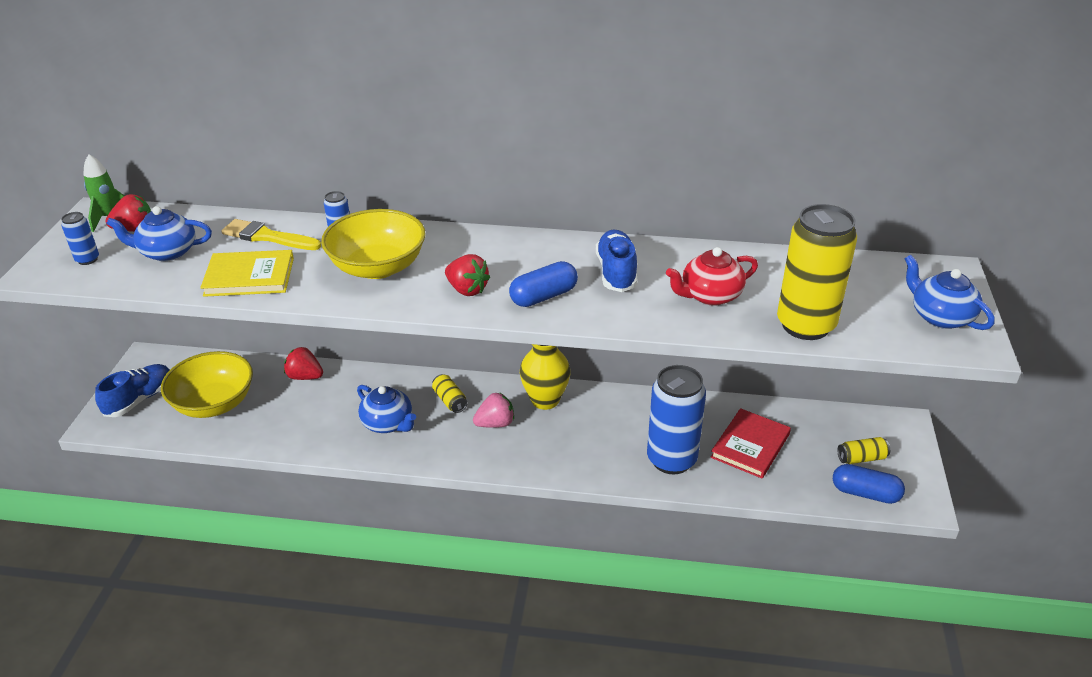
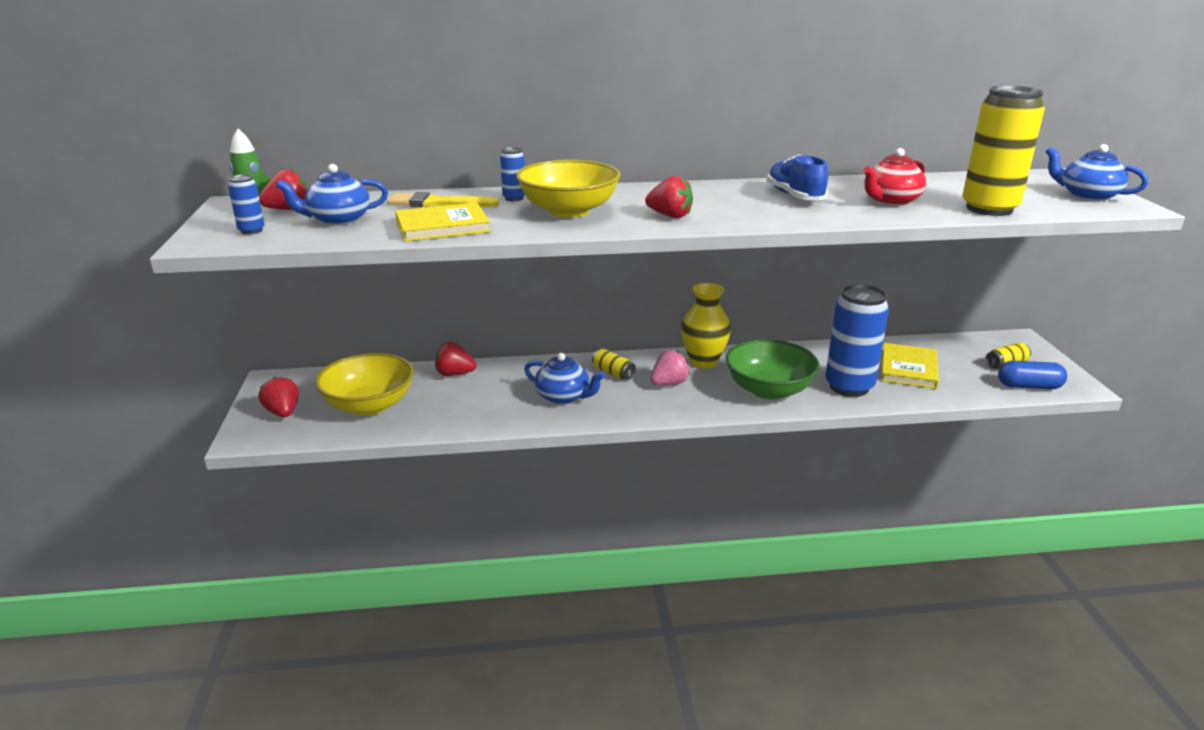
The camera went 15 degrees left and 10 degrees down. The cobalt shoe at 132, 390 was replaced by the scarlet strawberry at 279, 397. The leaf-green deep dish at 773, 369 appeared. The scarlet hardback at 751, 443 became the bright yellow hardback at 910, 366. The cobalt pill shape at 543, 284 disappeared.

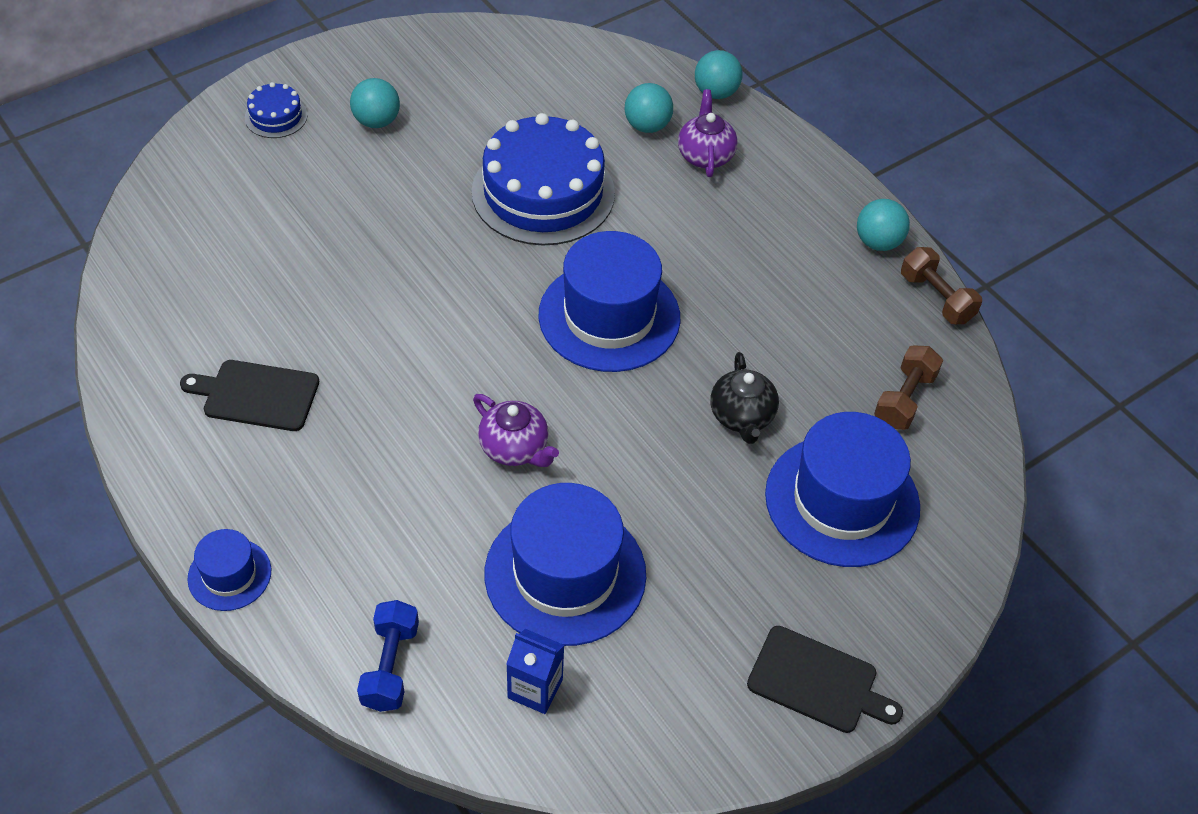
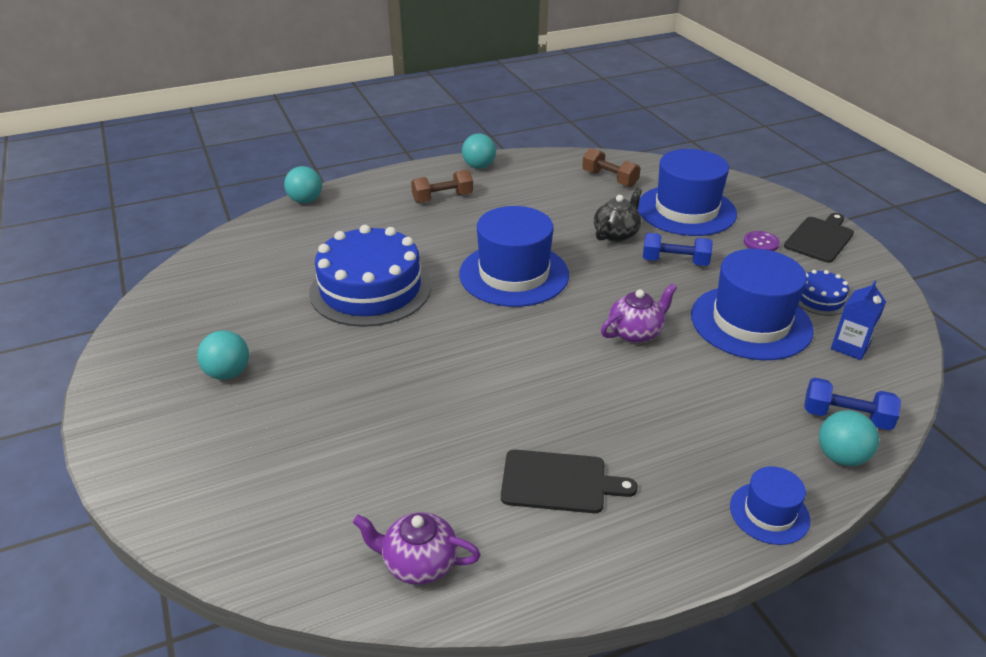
The camera went 75 degrees left and 15 degrees down. The violet teapot moved from 708, 133 to 417, 548. The dark brown free weight moved from 941, 285 to 442, 186. The ebony bread board at 249, 395 turned 105 degrees counterclockwise. The ebony teapot at 744, 398 turned 60 degrees counterclockwise. The cobalt free weight at 678, 249 appeared. The violet shirt button at 762, 241 appeared. The cobalt cake moved from 276, 110 to 823, 293. The aqua play ball moved from 649, 108 to 849, 438.

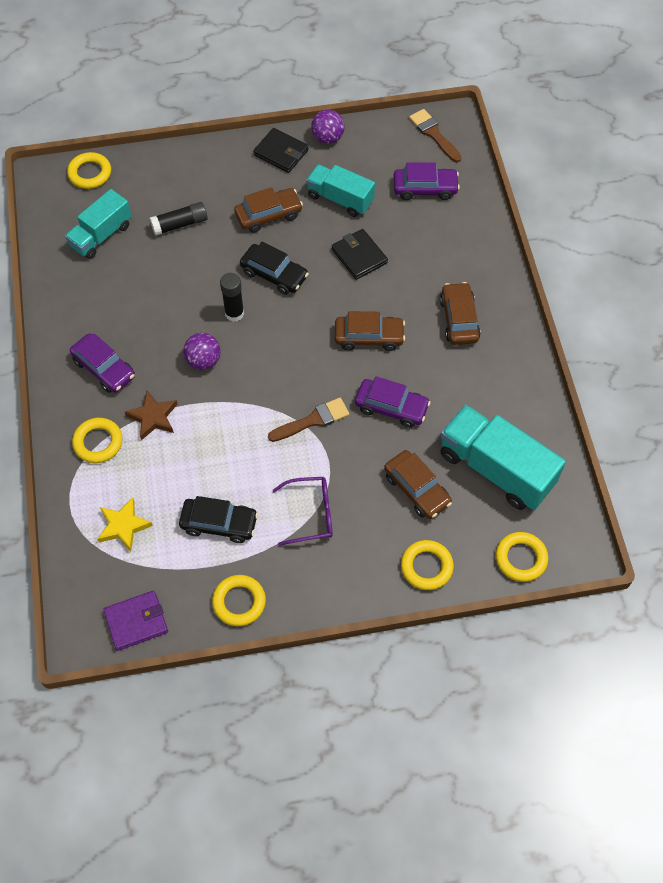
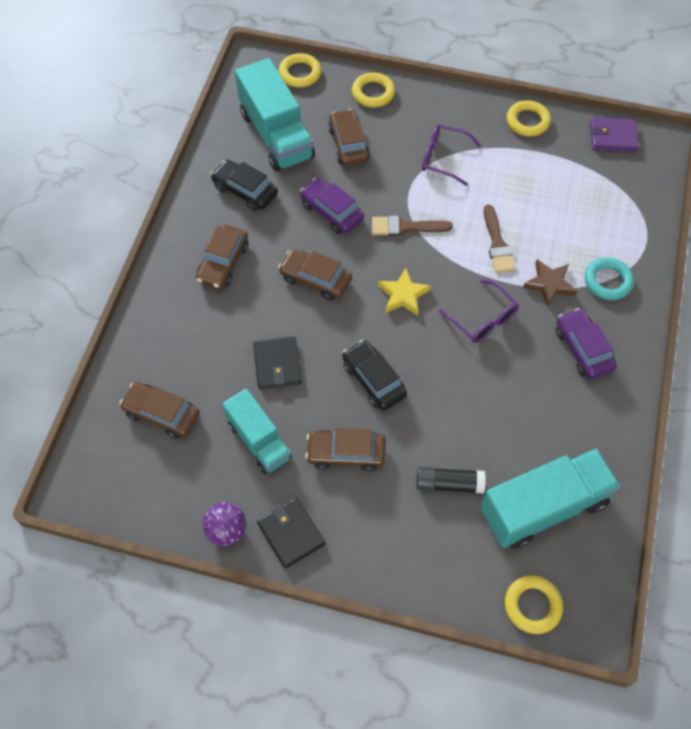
The camera went 155 degrees left and 0 degrees up. The violet automobile at 427, 181 became the dark brown automobile at 160, 410. The ebony automobile moved from 218, 519 to 244, 185. The bright yellow five-pointed star moved from 125, 524 to 404, 292. The violet play ball at 202, 351 was replaced by the violet spectacles at 479, 311. The aqua truck at 98, 224 changed to 1.57 times the size. The dark brown paint brush moved from 435, 136 to 500, 238. The bright yellow hoop at 97, 440 became the aqua hoop at 609, 278. The ebony glue stick at 232, 297 disappeared.

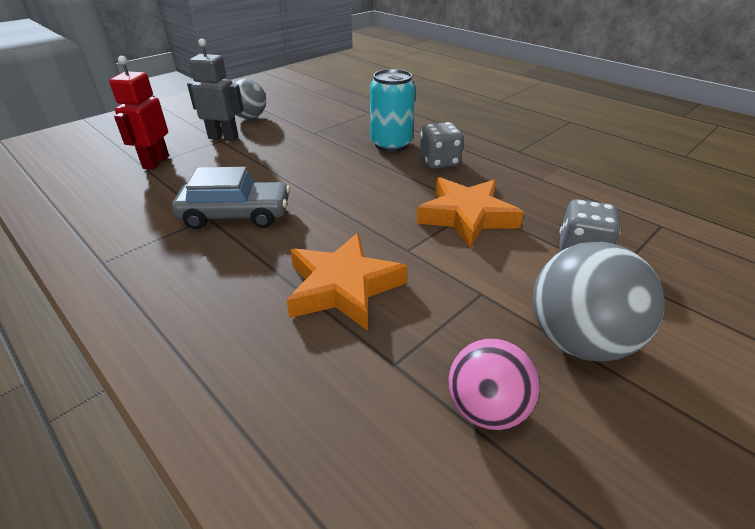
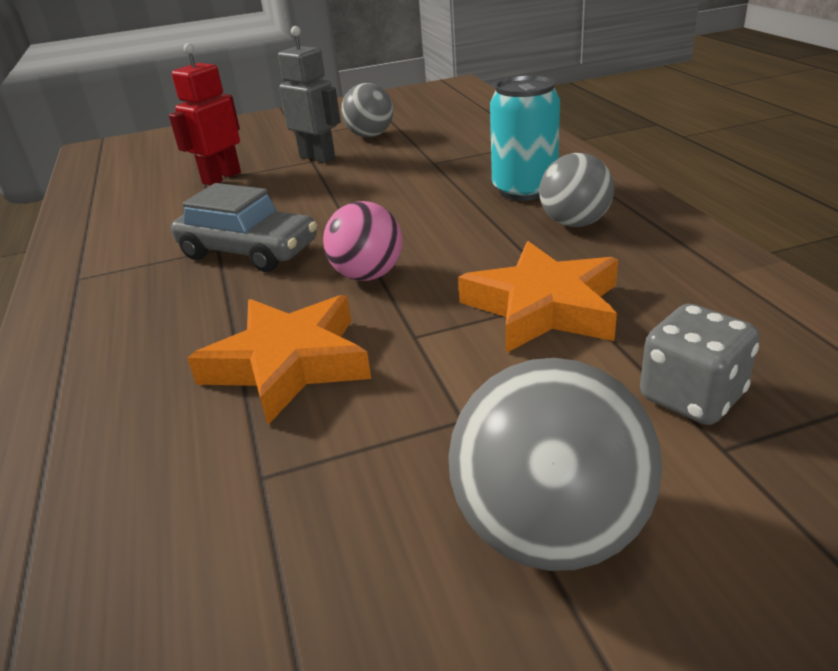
The camera went 30 degrees right and 5 degrees down. The rosy play ball moved from 494, 384 to 363, 241. The gray dice at 442, 145 was replaced by the gray play ball at 576, 190.

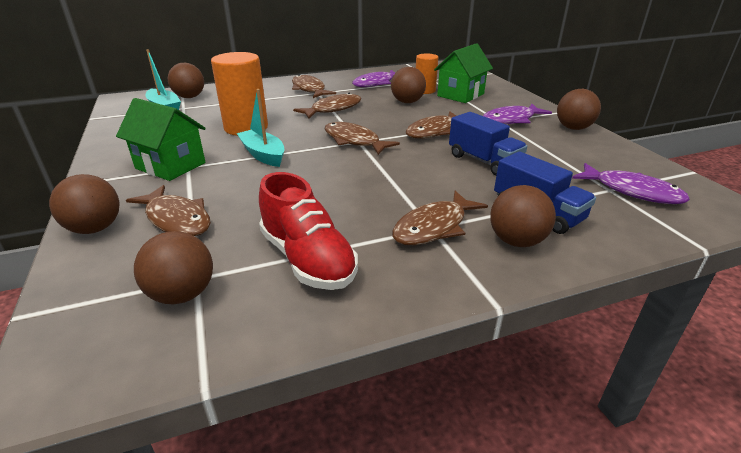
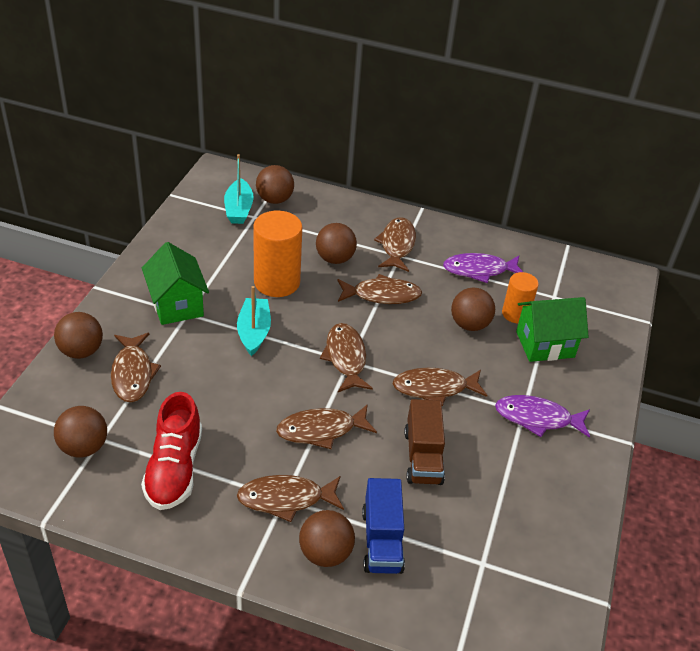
The camera went 35 degrees right and 10 degrees up. The dark brown fish at 326, 426 appeared. The dark brown play ball moved from 579, 109 to 336, 243. The cobalt truck at 488, 144 became the dark brown truck at 424, 442. The violet fish at 631, 183 disappeared.

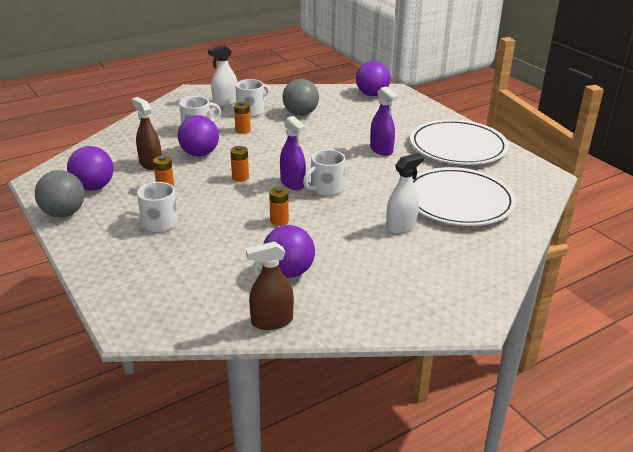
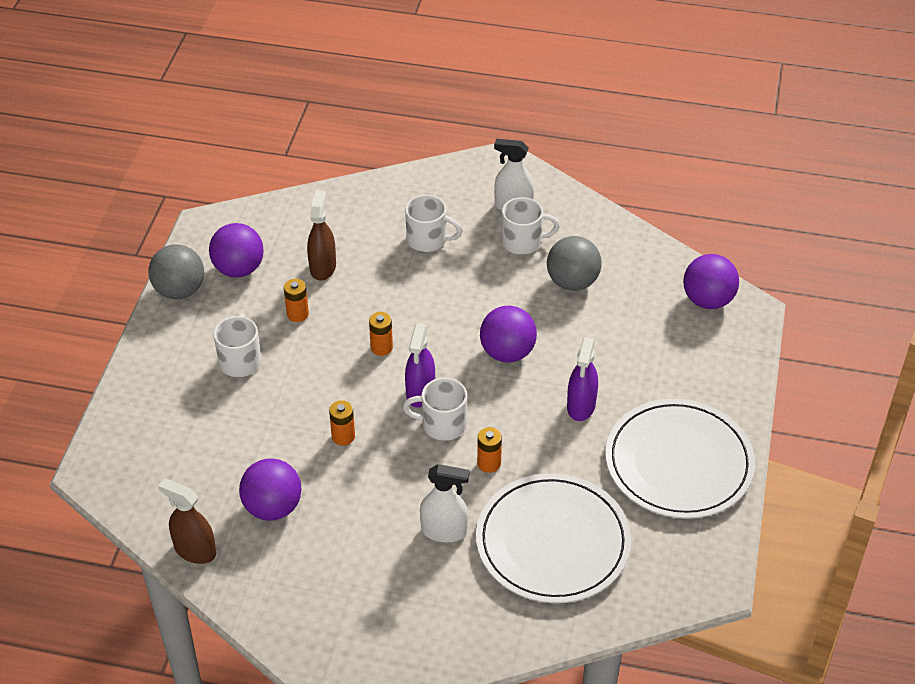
The camera went 45 degrees right and 15 degrees up. The bright orange AA battery moved from 242, 118 to 489, 450. The violet play ball moved from 198, 135 to 508, 333.

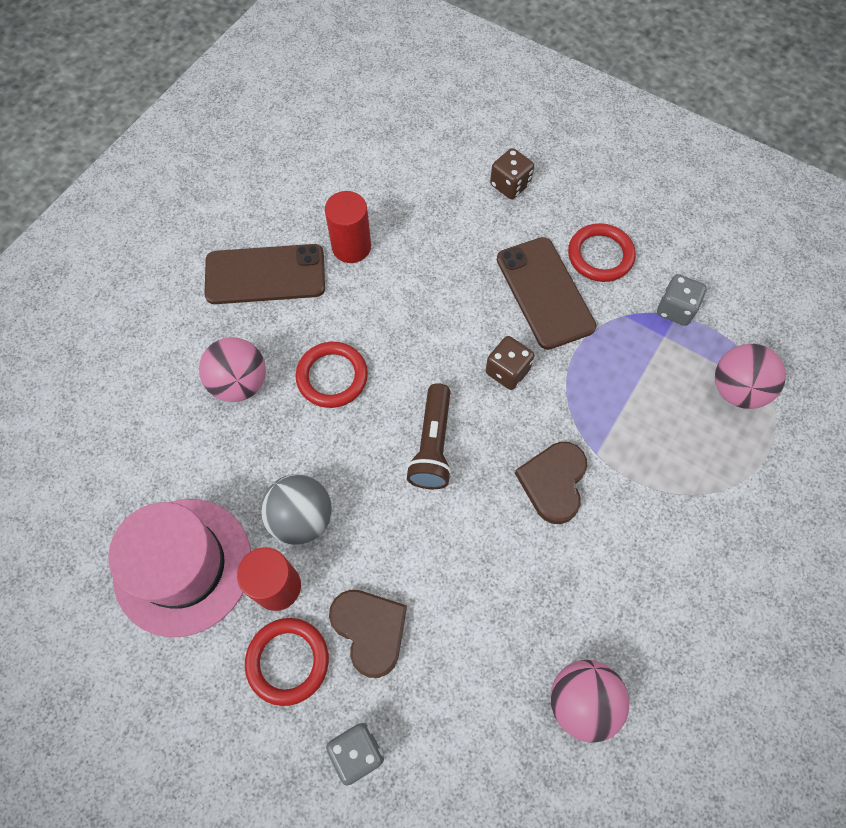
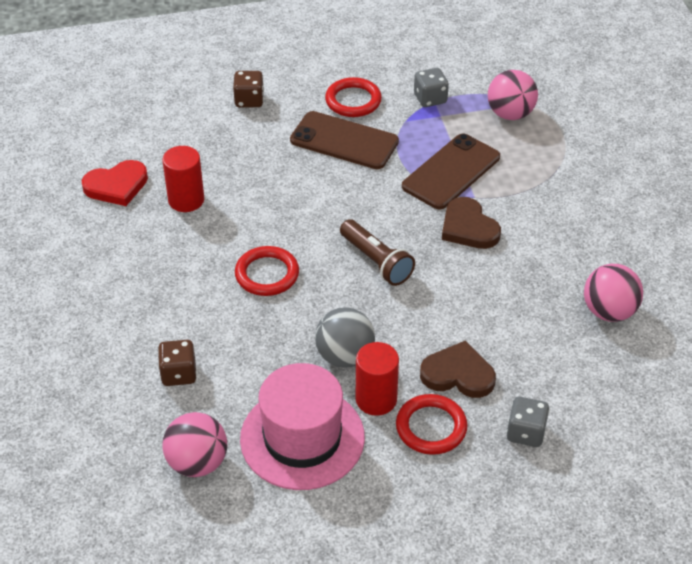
The camera went 45 degrees left and 20 degrees down. The scarlet heart at 115, 183 appeared. The dark brown dice moved from 509, 363 to 177, 363. The rosy play ball moved from 232, 369 to 194, 444. The dark brown mobile phone moved from 264, 274 to 451, 171.

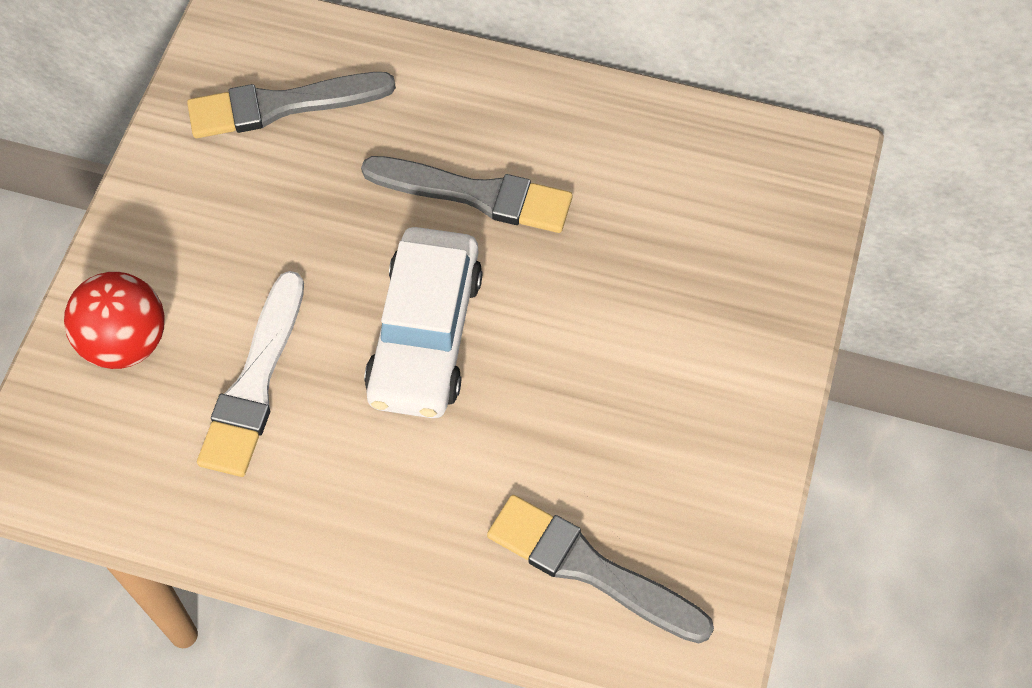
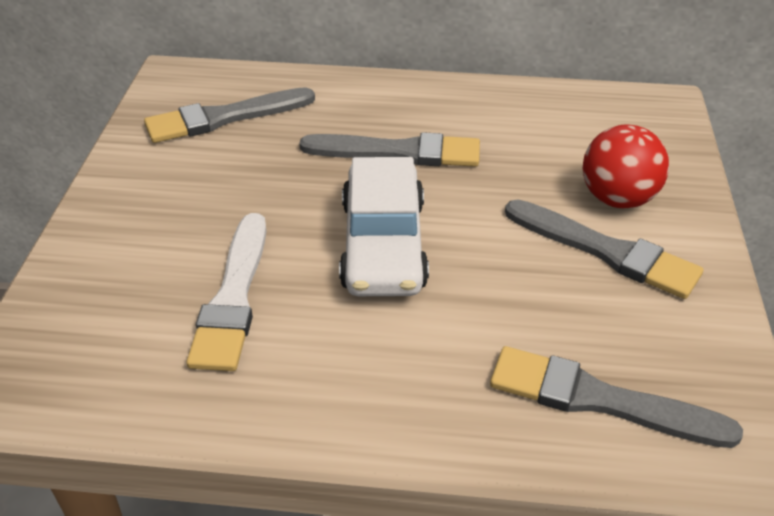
The camera went 10 degrees left and 20 degrees down. The gray paint brush at 604, 249 appeared. The scarlet play ball moved from 114, 320 to 626, 166.

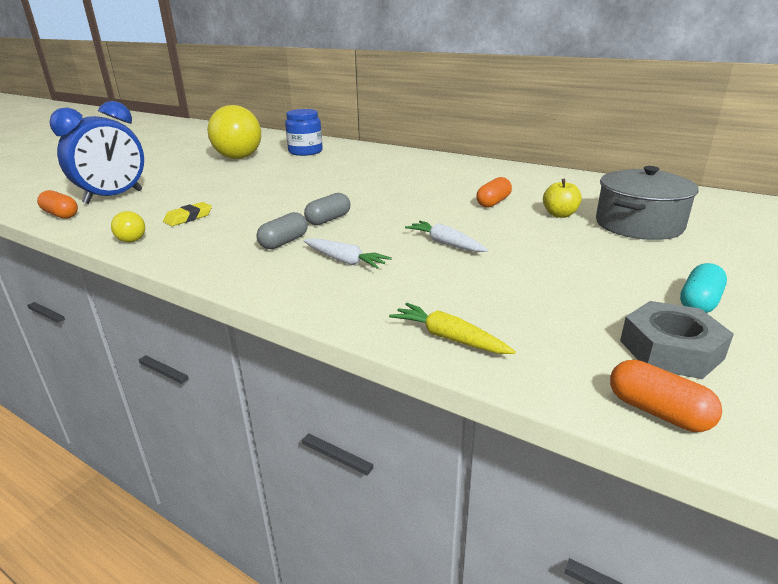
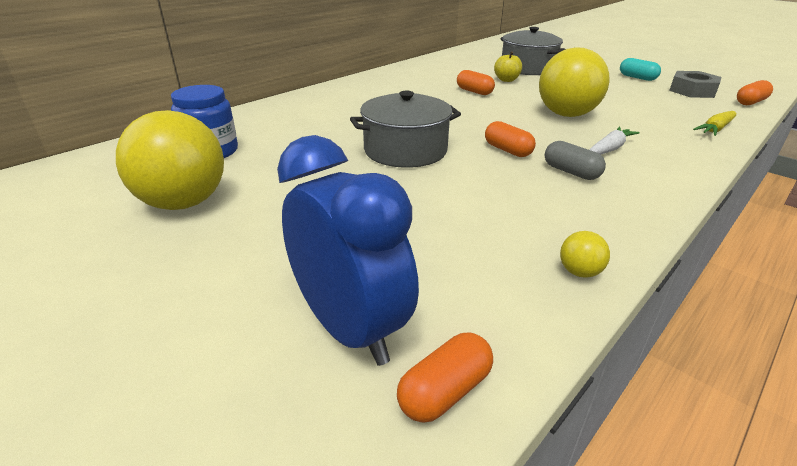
The camera went 80 degrees left and 5 degrees up. The gray pot at 405, 129 appeared. The gray pill shape at 327, 209 became the bright orange pill shape at 510, 139. The pure white toy carrot at 446, 236 was replaced by the bright yellow play ball at 574, 82. The bright yellow pencil eraser at 187, 214 disappeared.

